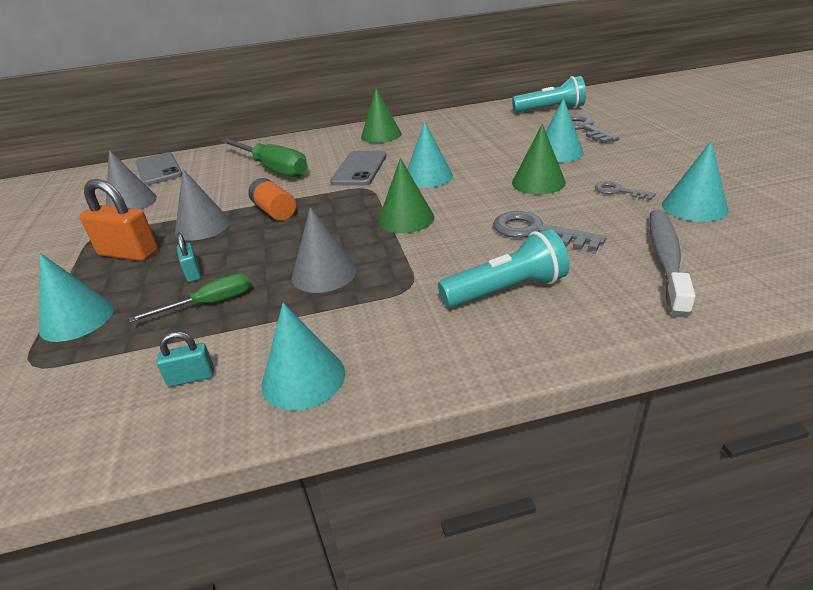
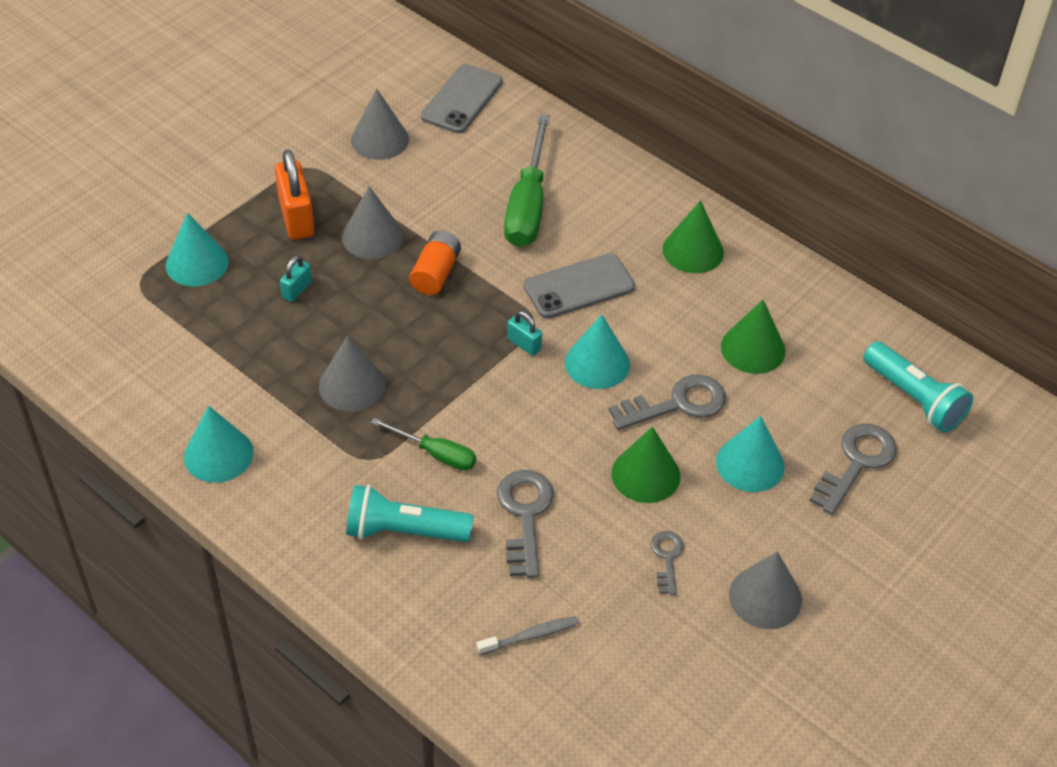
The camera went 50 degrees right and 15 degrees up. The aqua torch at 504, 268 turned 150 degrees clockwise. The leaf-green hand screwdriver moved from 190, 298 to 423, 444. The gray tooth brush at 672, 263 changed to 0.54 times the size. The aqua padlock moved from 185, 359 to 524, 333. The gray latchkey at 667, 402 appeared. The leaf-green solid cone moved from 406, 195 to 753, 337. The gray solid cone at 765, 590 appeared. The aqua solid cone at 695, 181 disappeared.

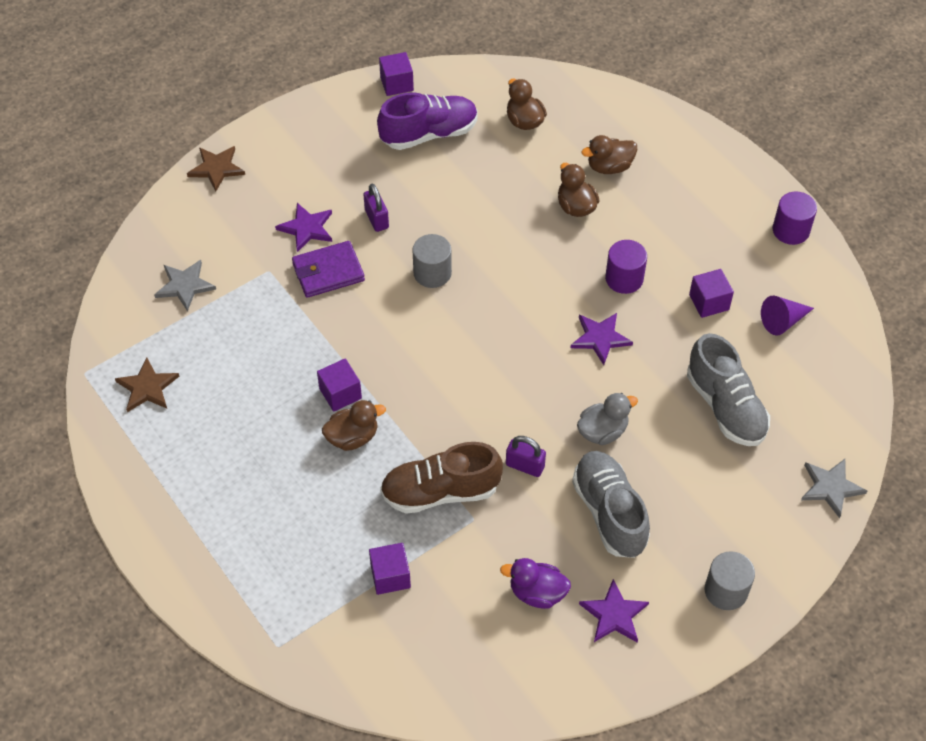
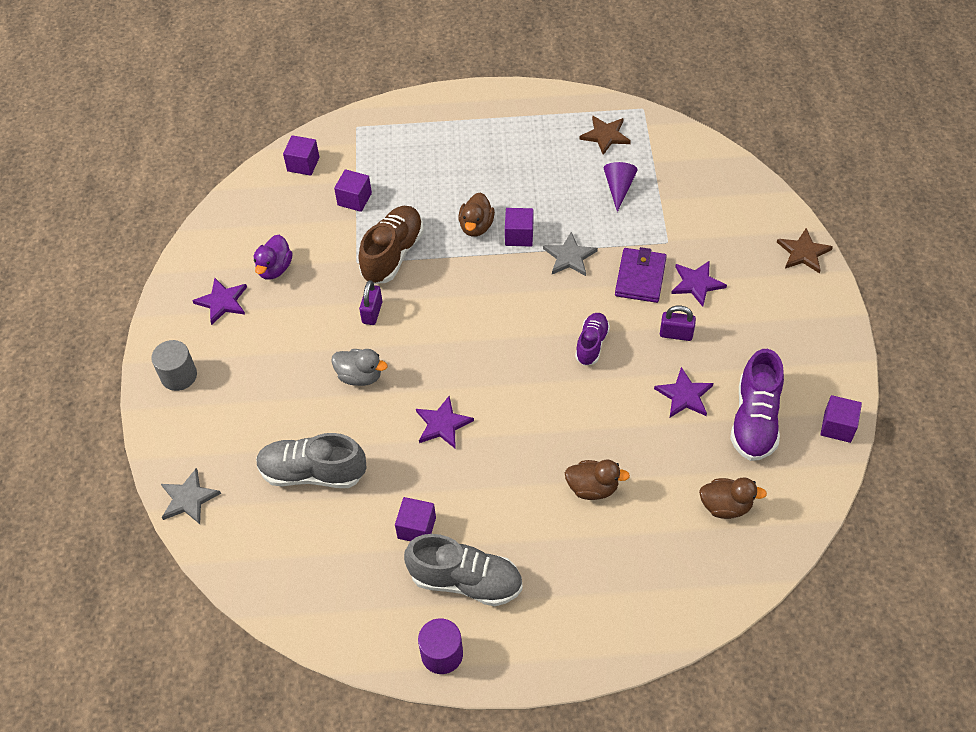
The camera went 125 degrees right and 0 degrees up. The violet toy duck at 535, 583 turned 150 degrees clockwise. The violet cube at 301, 155 appeared. The gray toy duck at 607, 419 turned 75 degrees counterclockwise. The violet padlock at 526, 456 turned 45 degrees counterclockwise. The gray shoe moved from 611, 504 to 463, 570. The gray five-pointed star moved from 185, 285 to 570, 254. The gray cylinder at 432, 261 was replaced by the violet shoe at 592, 339. The violet solid cone moved from 787, 315 to 621, 187. The violet five-pointed star at 683, 392 appeared. The dark brown toy duck at 609, 154 disappeared. The violet cylinder at 626, 267 disappeared.

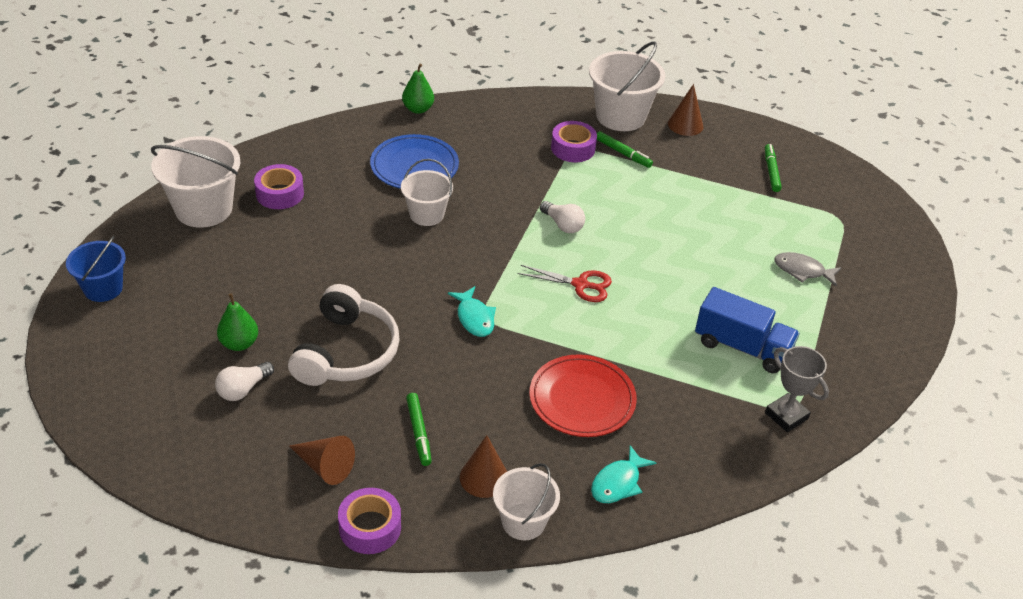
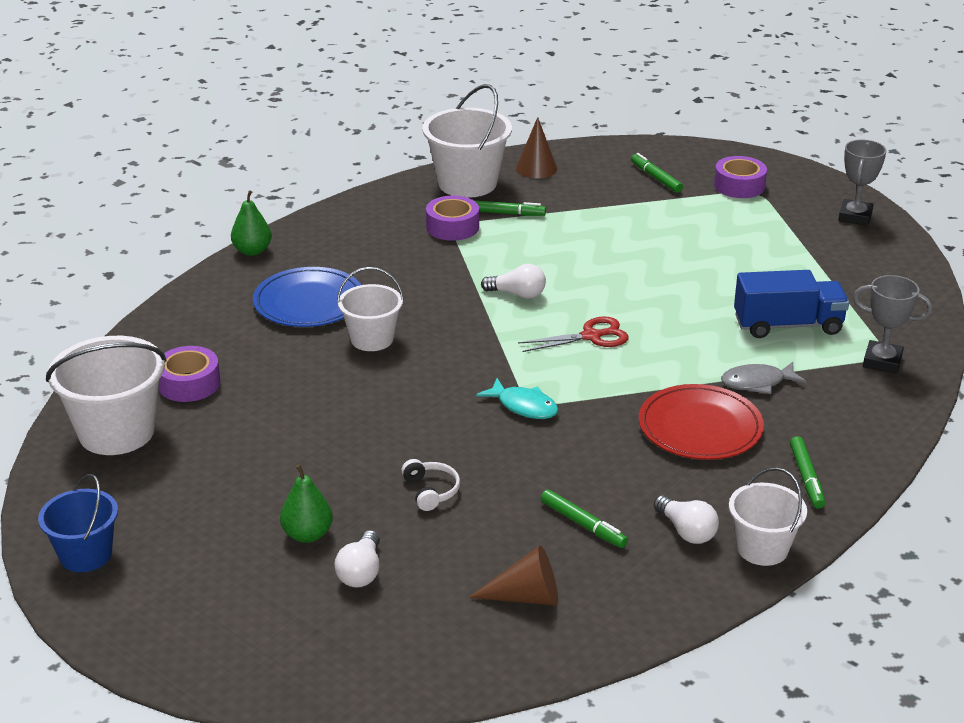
The camera went 30 degrees left and 10 degrees down. The pure white headphones at 344, 335 changed to 0.44 times the size. The dark brown solid cone at 483, 466 was replaced by the pure white bulb at 686, 519. The violet tape moved from 369, 521 to 740, 177. The gray fish moved from 807, 269 to 763, 378. The aqua fish at 624, 474 was replaced by the leaf-green marker at 807, 472. The gray trophy at 862, 183 appeared.

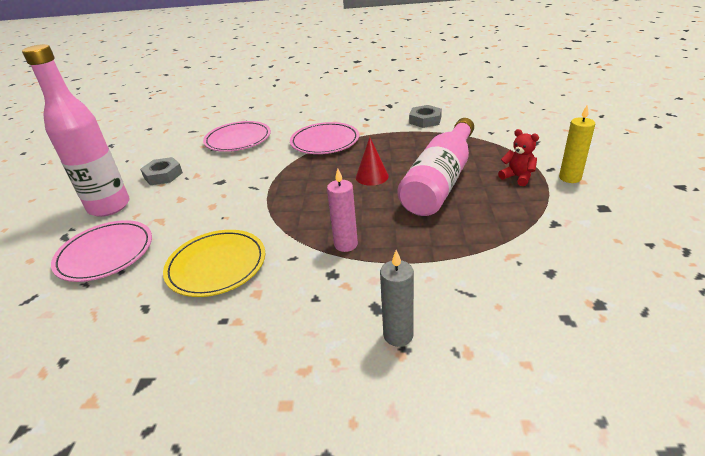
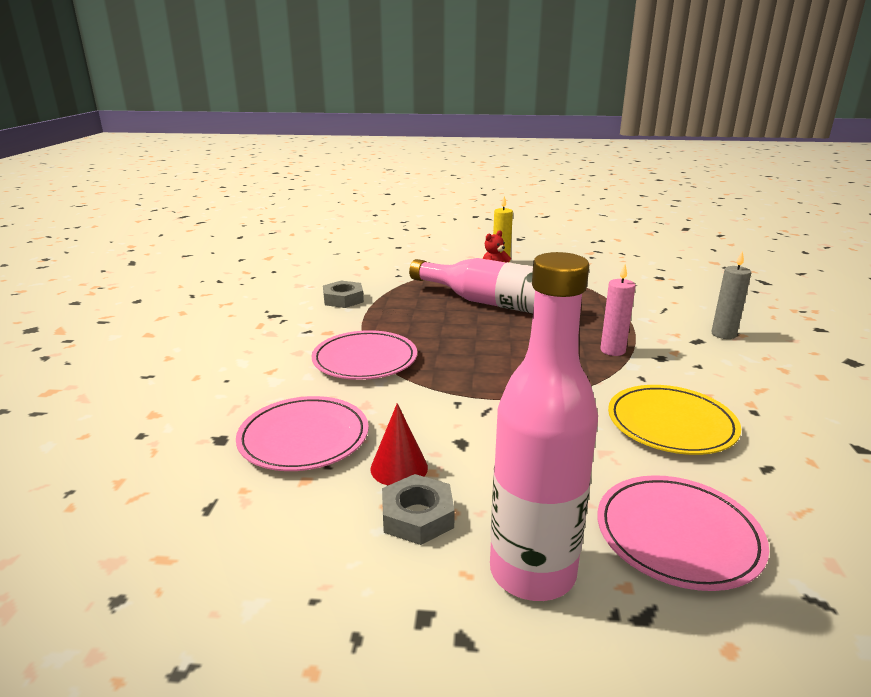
The camera went 90 degrees left and 10 degrees down. The scarlet solid cone moved from 372, 161 to 399, 444.

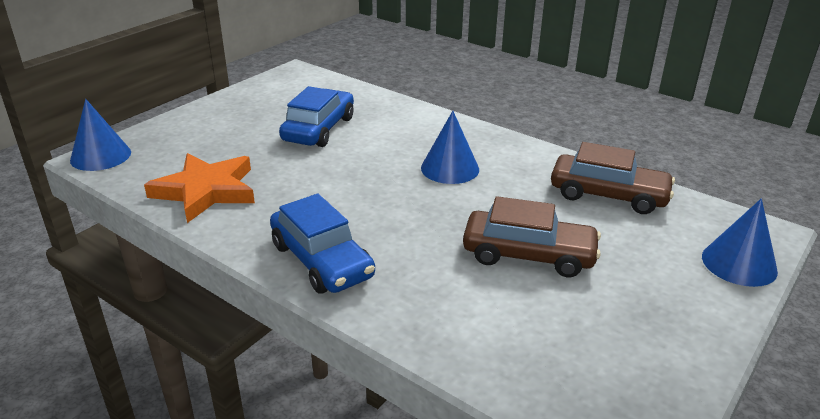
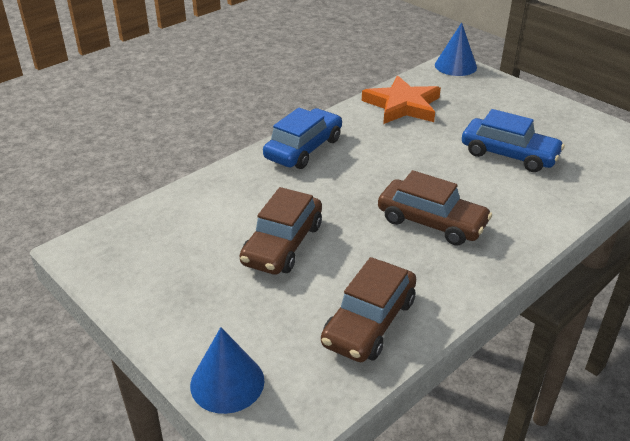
The camera went 100 degrees right and 5 degrees up. The cobalt automobile at 322, 244 turned 150 degrees clockwise. The cobalt solid cone at 450, 147 was replaced by the dark brown automobile at 435, 208.

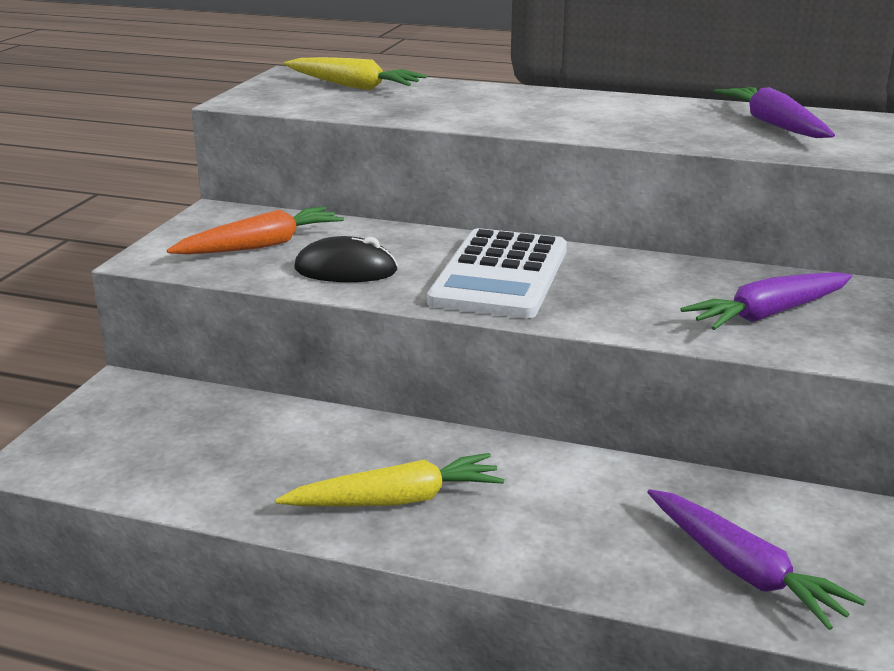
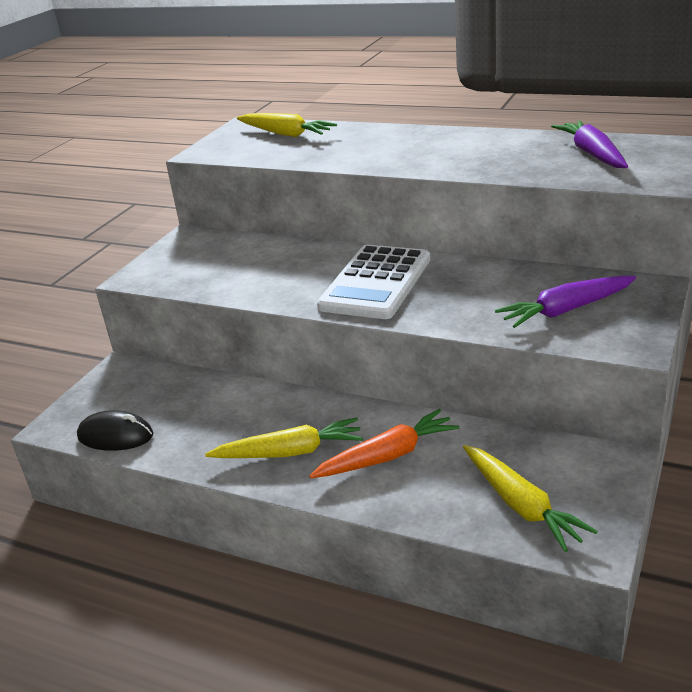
The camera went 10 degrees right and 5 degrees up. The ebony PC mouse moved from 346, 259 to 115, 430. The bright orange toy carrot moved from 255, 231 to 384, 443. The violet toy carrot at 757, 559 became the bright yellow toy carrot at 530, 498.

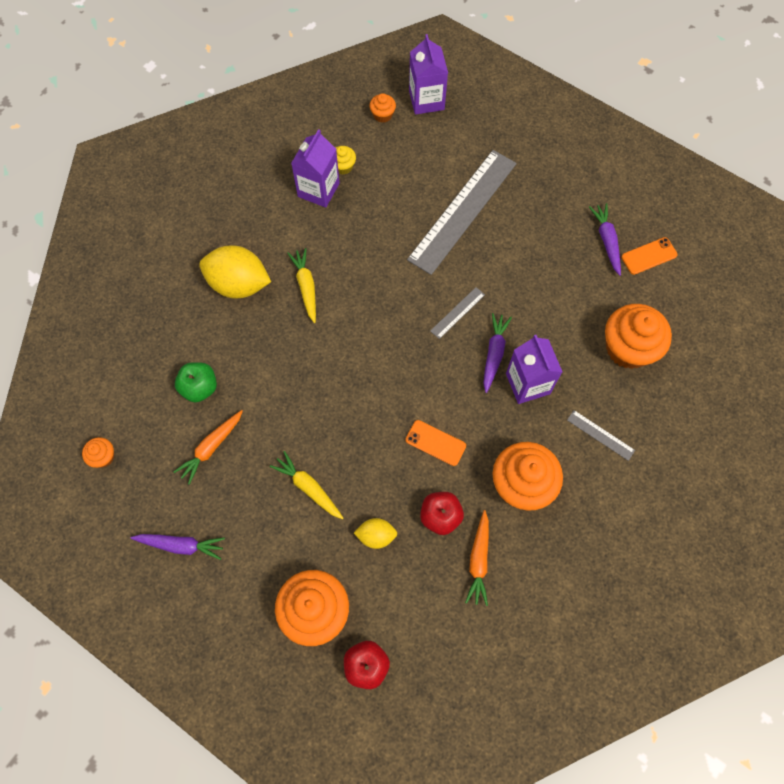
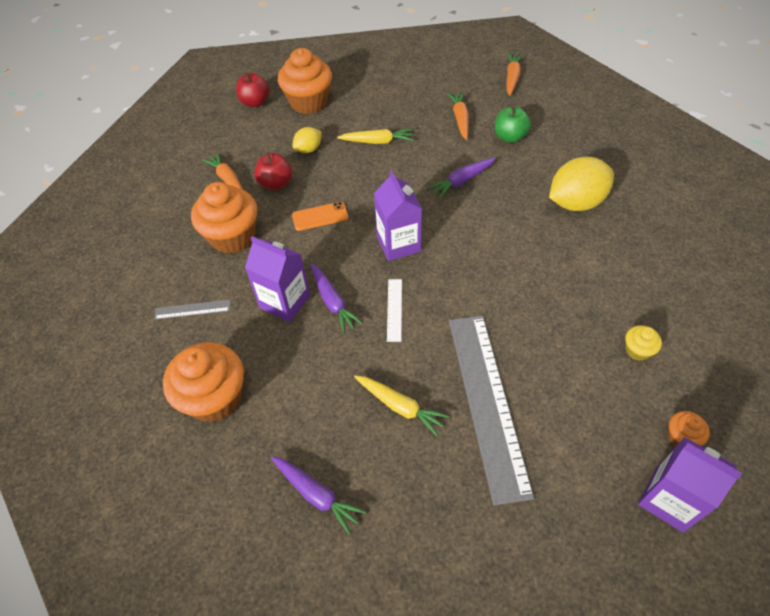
The camera went 140 degrees right and 15 degrees down. The bright yellow toy carrot moved from 301, 285 to 402, 405. The violet milk carton moved from 315, 168 to 398, 215. The gray measuring stick at 457, 313 became the pure white measuring stick at 394, 310. The violet toy carrot moved from 178, 547 to 462, 178. The bright orange cupcake at 98, 452 was replaced by the bright orange toy carrot at 515, 74. The bright orange mobile phone at 649, 256 disappeared.

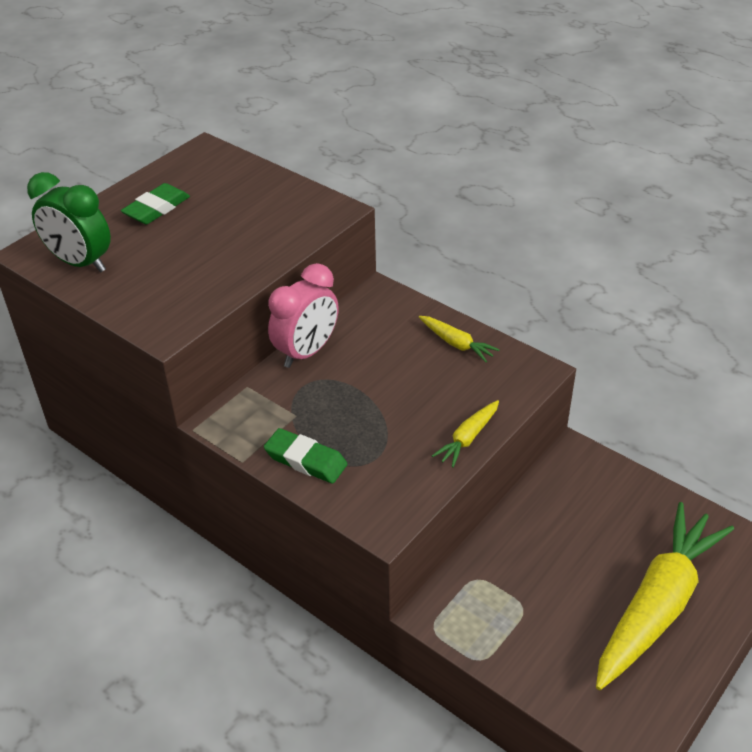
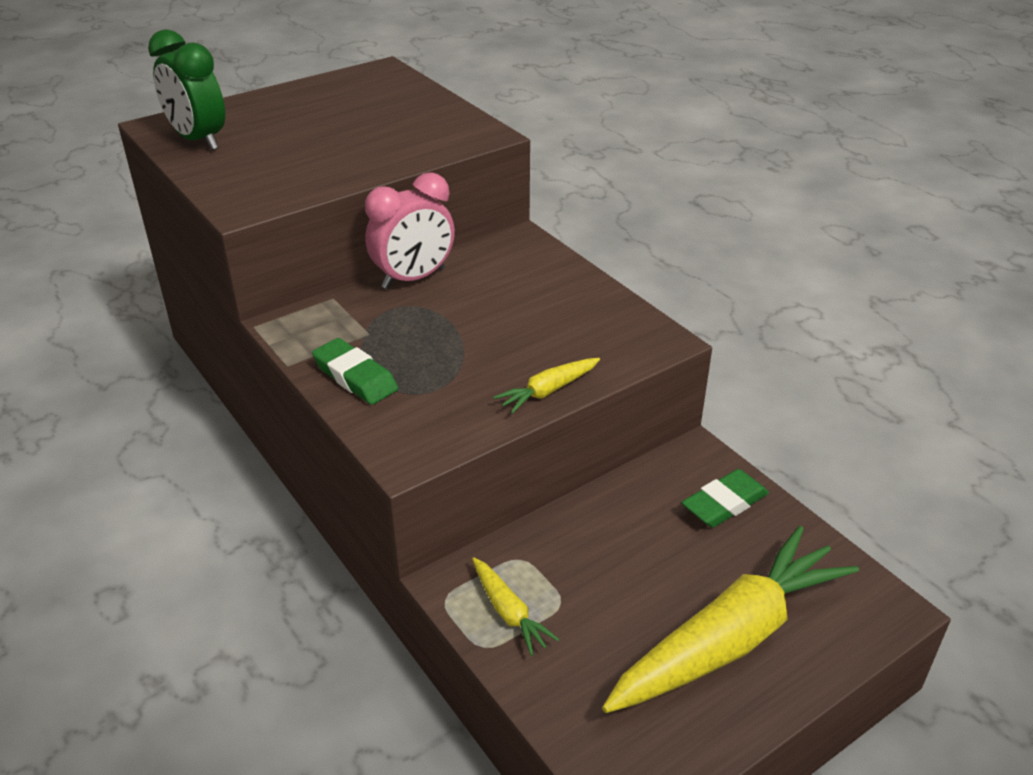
The camera went 15 degrees right and 5 degrees down. The bright yellow toy carrot moved from 459, 339 to 515, 606. The leaf-green pencil eraser moved from 155, 203 to 725, 498.

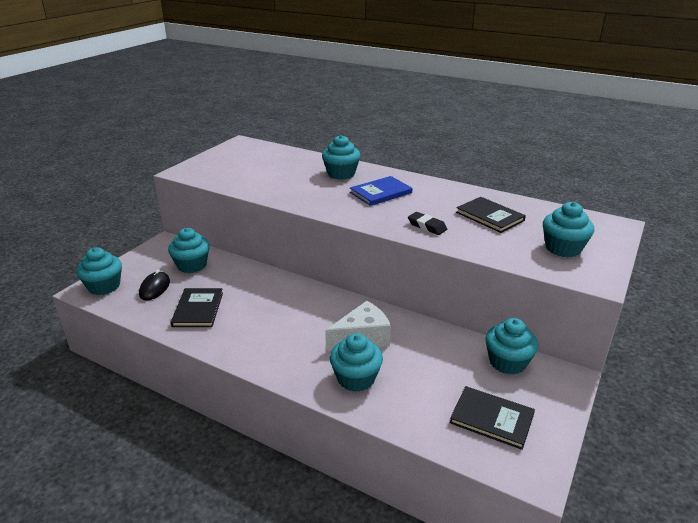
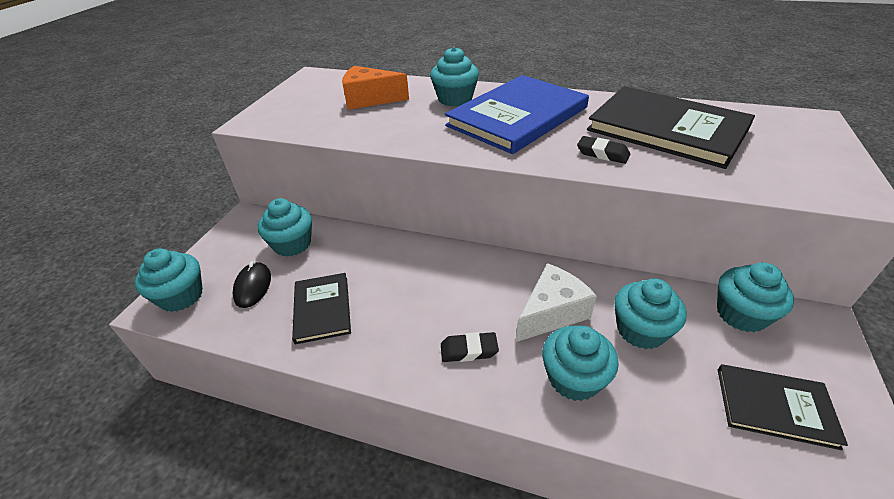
The camera went 10 degrees left and 10 degrees up. The bright orange piece of cheese at 375, 88 appeared. The ebony pencil eraser at 470, 347 appeared. The cobalt hardback at 381, 191 changed to 1.87 times the size. The ebony hardback at 491, 215 changed to 1.87 times the size. The aqua cupcake moved from 568, 229 to 650, 314.

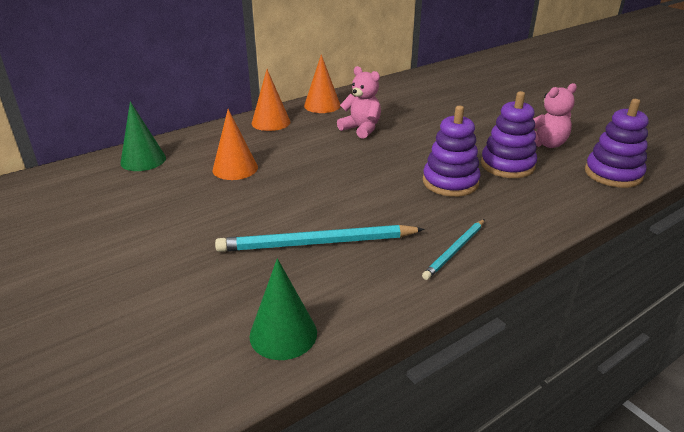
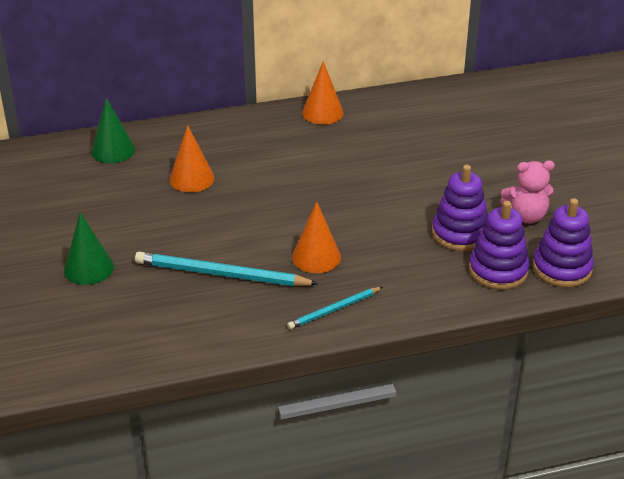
The camera went 20 degrees right and 5 degrees up. The leaf-green solid cone moved from 283, 309 to 89, 249. The bright orange solid cone moved from 271, 100 to 316, 237. The violet stacking toy moved from 452, 151 to 499, 245. The rosy teddy bear at 359, 102 disappeared.

